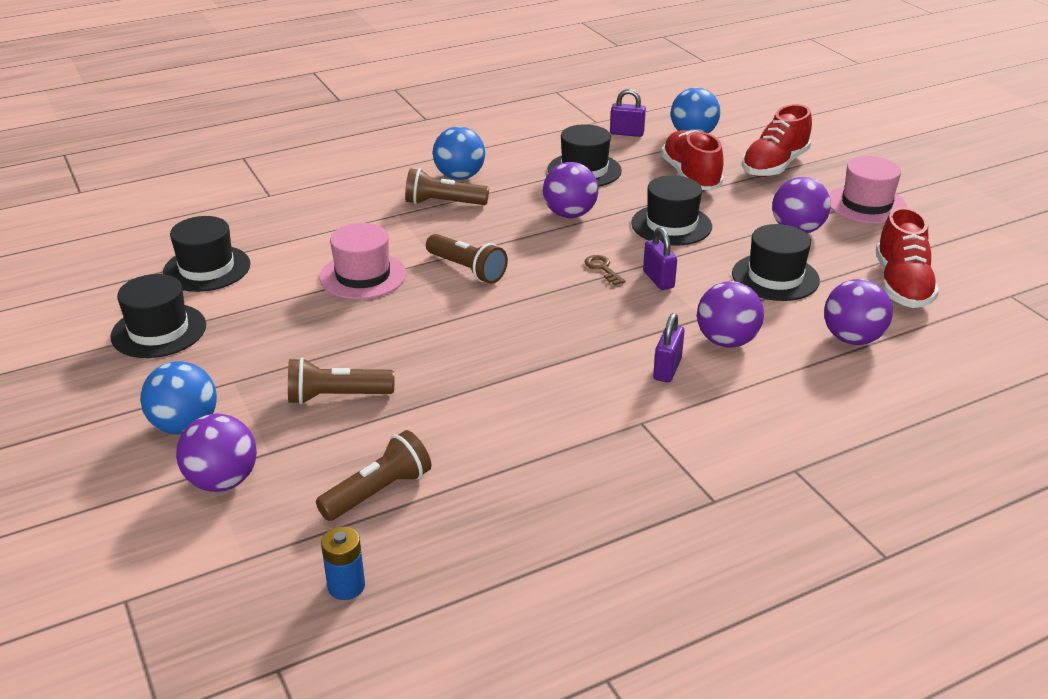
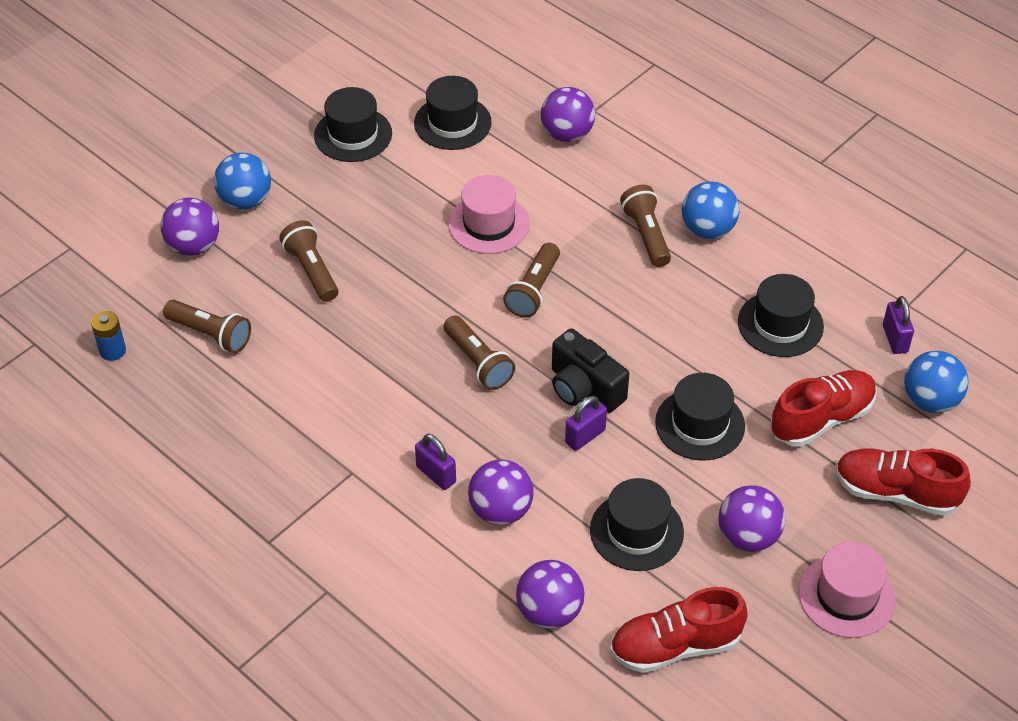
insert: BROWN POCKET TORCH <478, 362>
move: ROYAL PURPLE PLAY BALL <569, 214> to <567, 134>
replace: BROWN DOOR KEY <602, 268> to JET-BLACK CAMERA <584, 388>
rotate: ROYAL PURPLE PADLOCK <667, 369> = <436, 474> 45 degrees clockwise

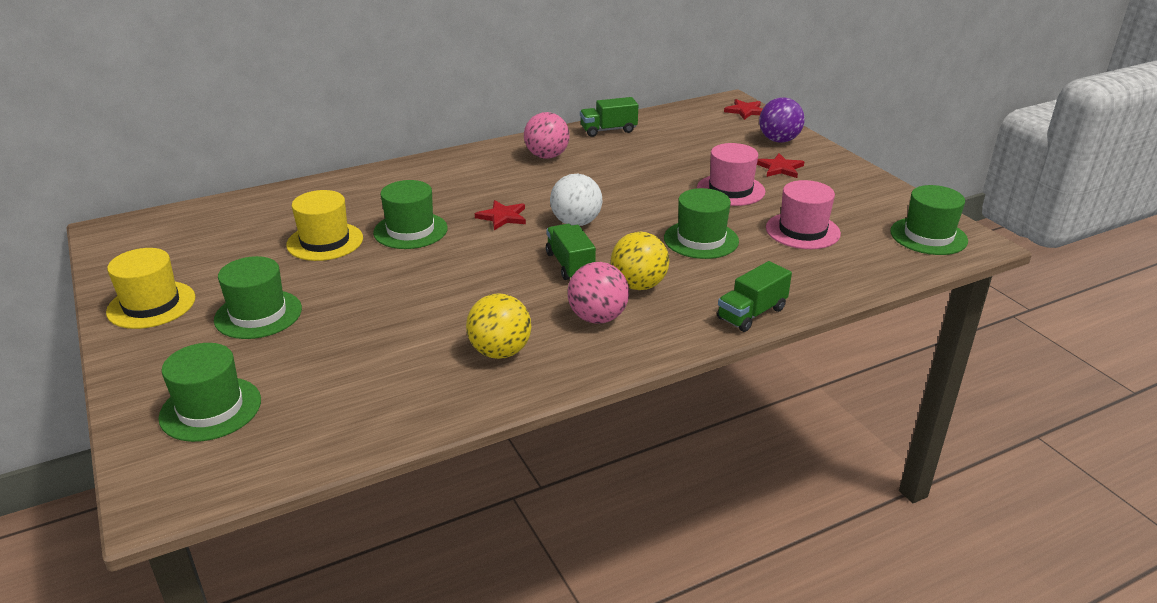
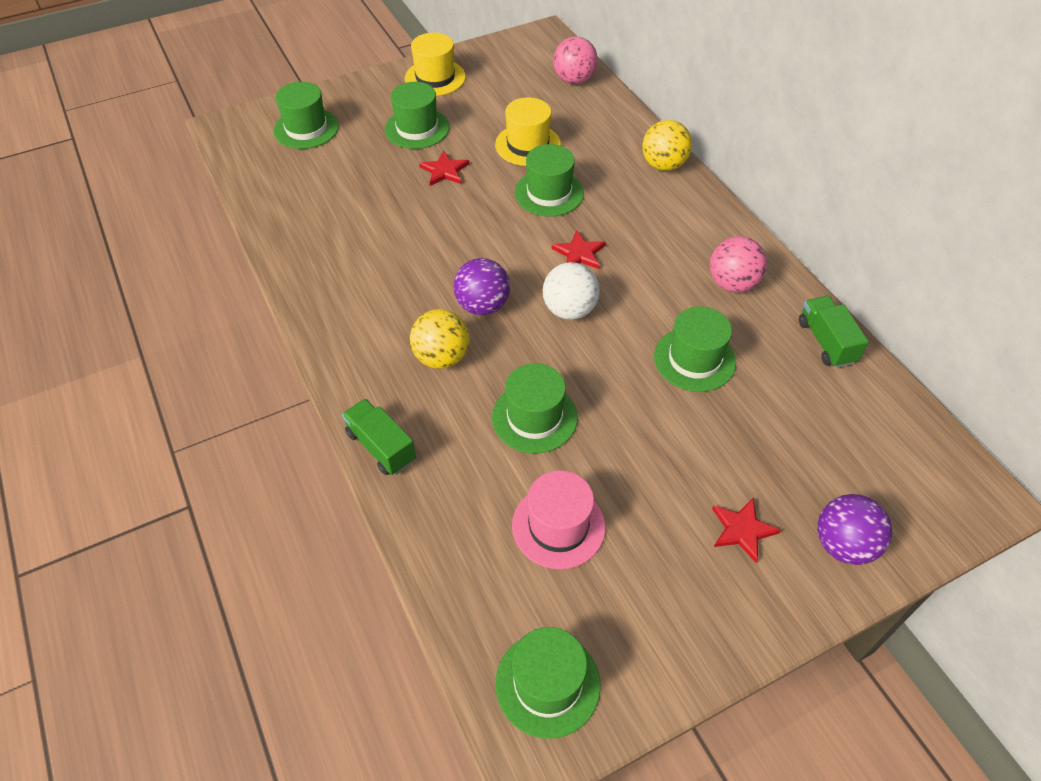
delete: ROSE-PINK TOP HAT <730, 190>
insert: GREEN TOP HAT <694, 359>
move: RED STAR SHAPE <745, 111> to <444, 171>; ROSE-PINK PLAY BALL <597, 318> to <574, 80>; YELLOW PLAY BALL <500, 352> to <663, 165>
replace: GREEN LORRY <570, 265> to ROYAL PURPLE PLAY BALL <482, 305>

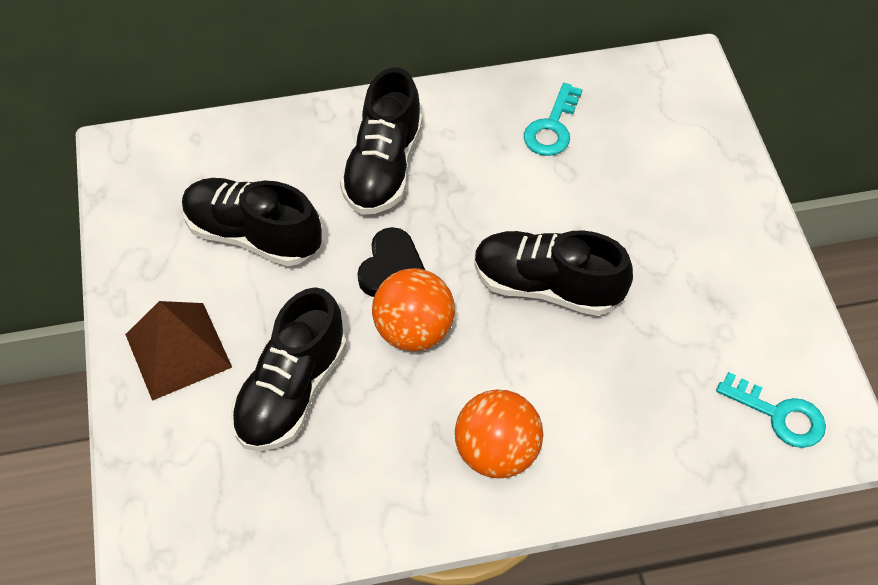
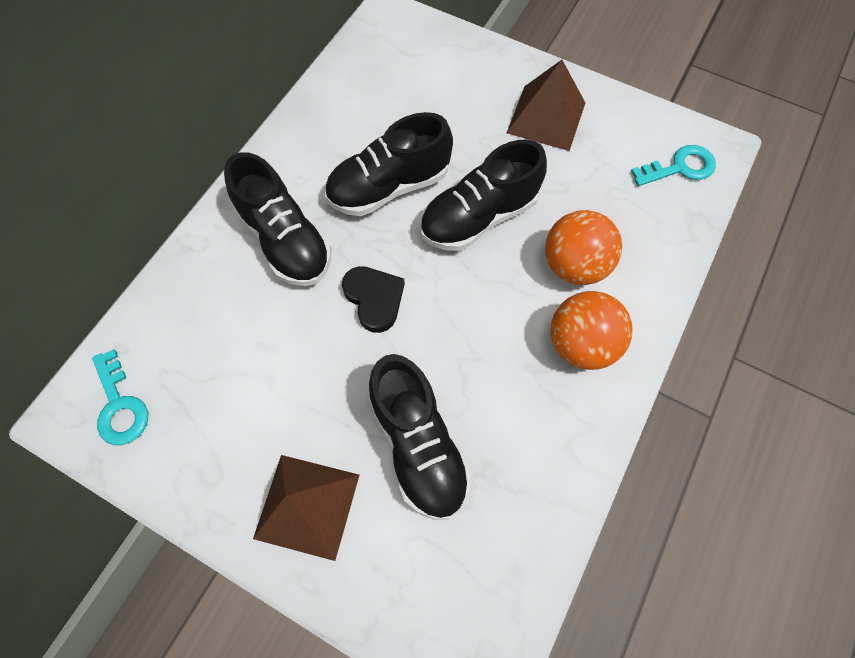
insert: BROWN SOLID PYRAMID <546, 117>
move: TURQUOISE DOOR KEY <552, 128> to <120, 406>; JET-BLACK LACE-UP SHOE <253, 235> to <389, 187>; ORANGE-COLOURED PLAY BALL <414, 330> to <574, 265>

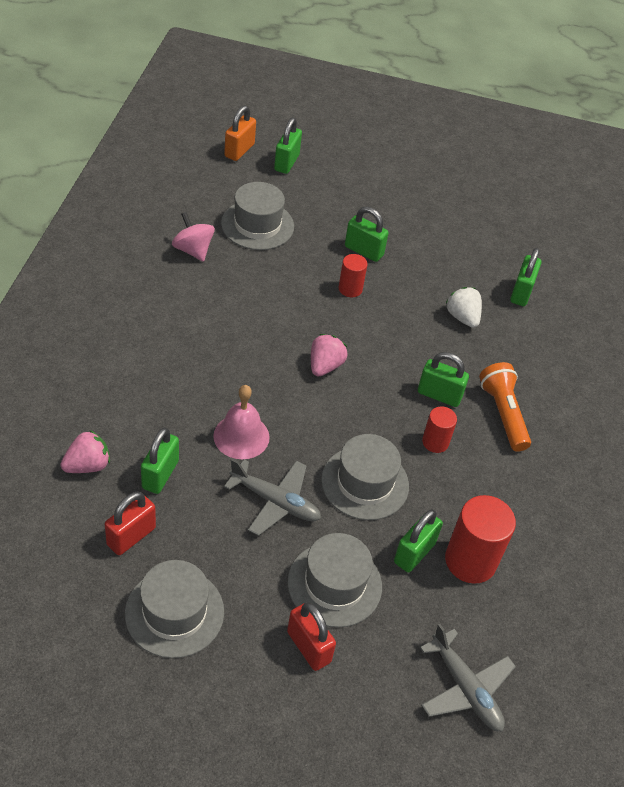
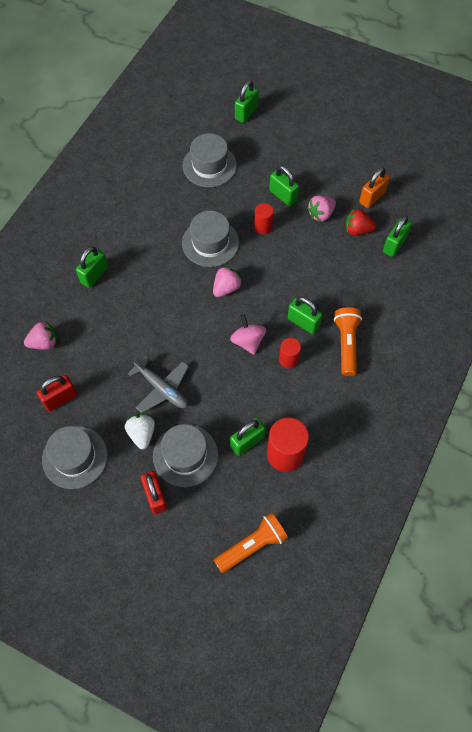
delete: ROSE-PINK HAND BELL <241, 436>
insert: ROSE-PINK BERRY <321, 214>; RED BERRY <357, 230>
move: GREEN PADLOCK <160, 474> to <94, 275>; SNOW-WHITE BERRY <462, 317> to <142, 434>; ASH-GREY TOP HAT <365, 483> to <210, 243>; ROSE-PINK WHIRLIGIG <193, 250> to <248, 341>; ORANGE-COLOURED PADLOCK <239, 150> to <372, 197>
replace: ASH-GREY AEROPLANE <465, 689> to ORANGE-COLOURED POCKET TORCH <252, 545>

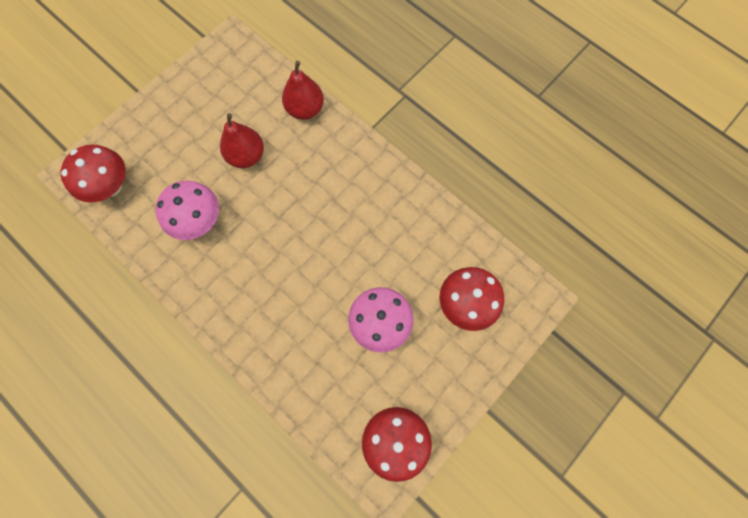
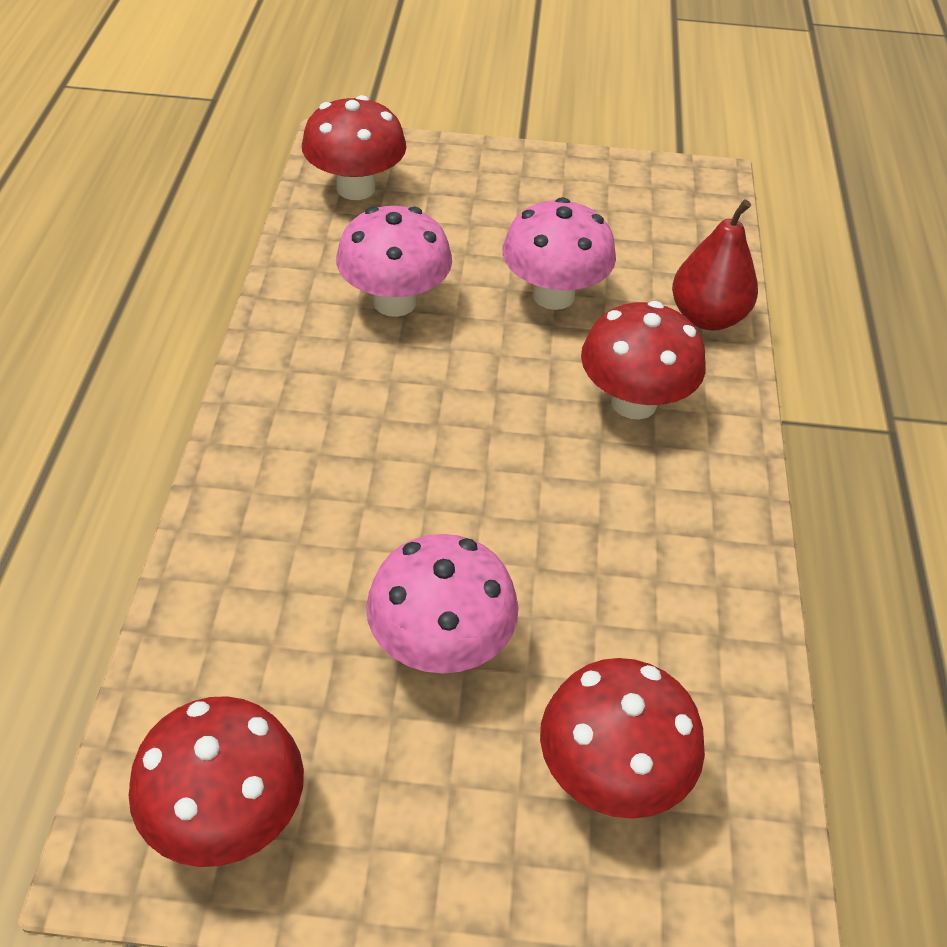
insert: RED TOADSTOOL <634, 402>
replace: RED TOY PEAR <246, 156> to ROSE-PINK TOADSTOOL <553, 295>

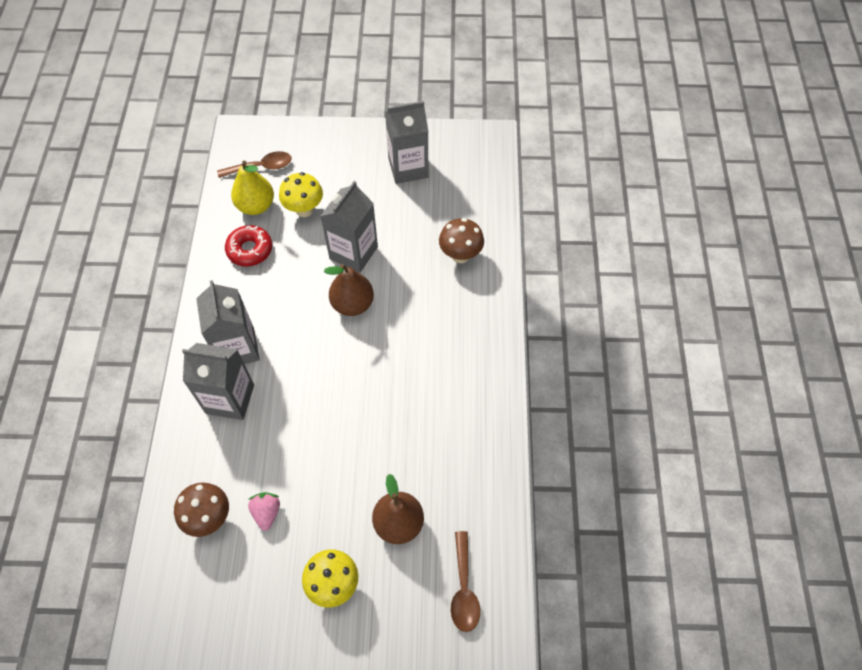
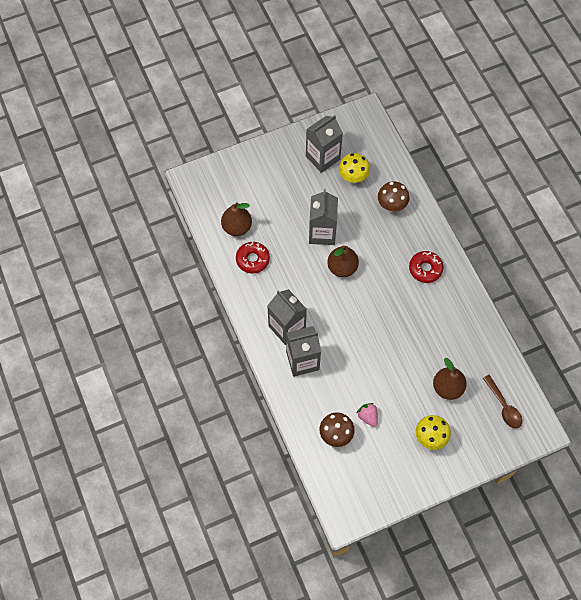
delete: BROWN SPOON <261, 167>
insert: RED DOUGHNUT <425, 269>
move: YELLOW TOADSTOOL <304, 210> to <353, 178>
recolor: YELLOW TOY PEAR <256, 206> to BROWN TOY PEAR <237, 227>

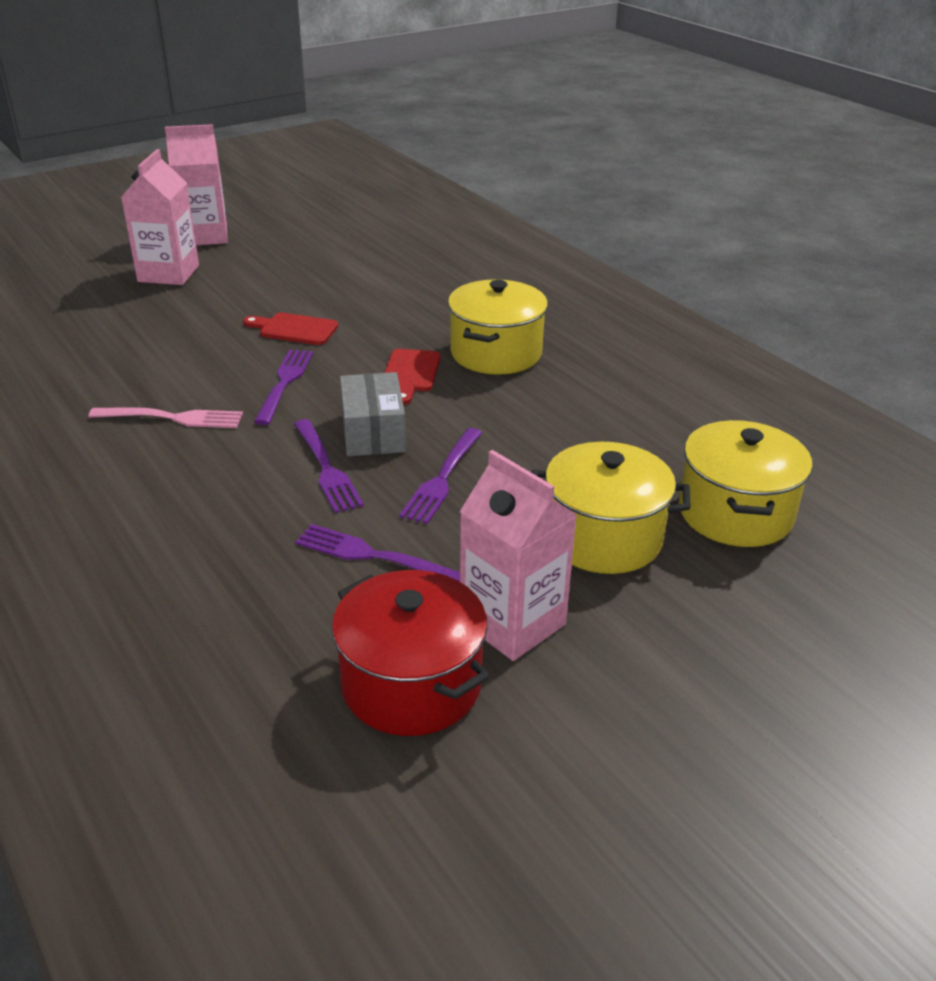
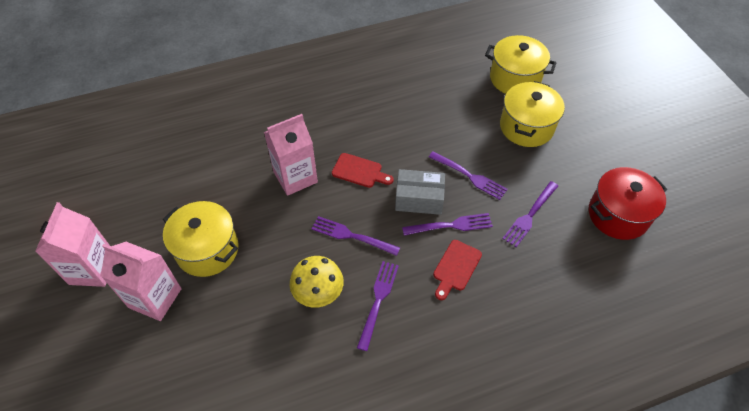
insert: YELLOW TOADSTOOL <318, 294>
move: YELLOW STOCKPOT <496, 353> to <207, 250>; ROSE-PINK MILK CARTON <512, 623> to <295, 177>; RED BREAD BOARD <294, 329> to <455, 268>
recolor: ROSE-PINK TABLE FORK <173, 418> to ROYAL PURPLE TABLE FORK <378, 300>

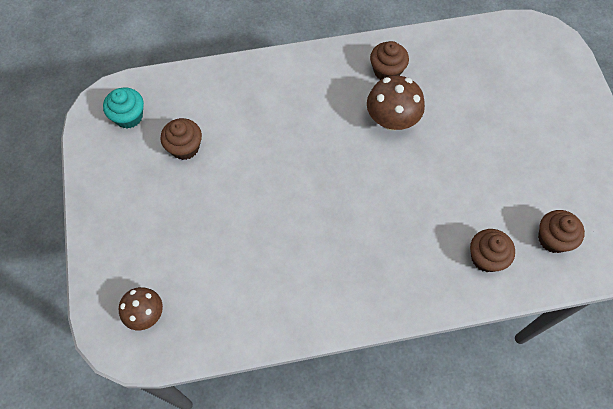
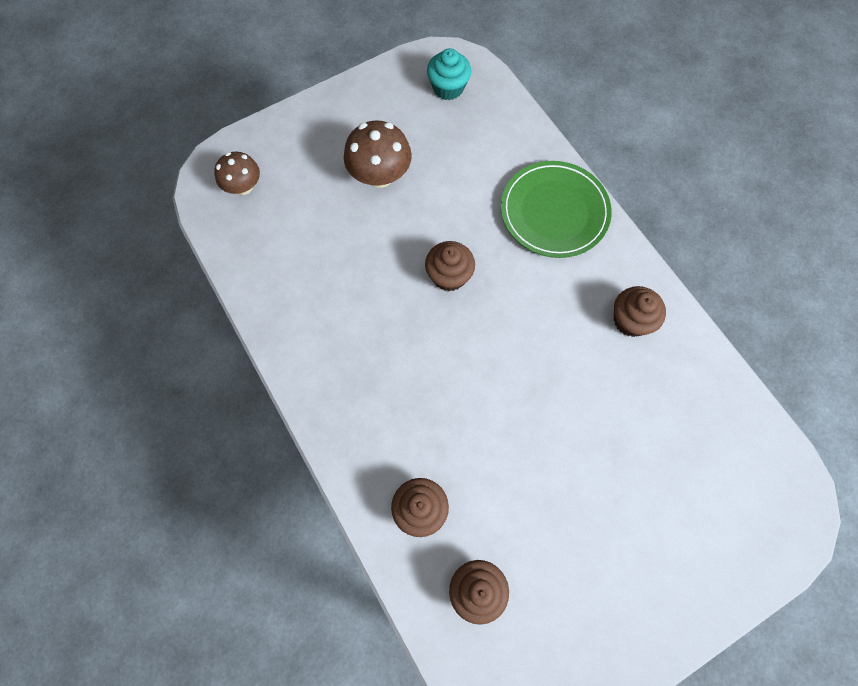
insert: GREEN DINNER PLATE <554, 212>
move: BROWN TOADSTOOL <392, 120> to <380, 175>; BROWN MUFFIN <185, 147> to <449, 276>

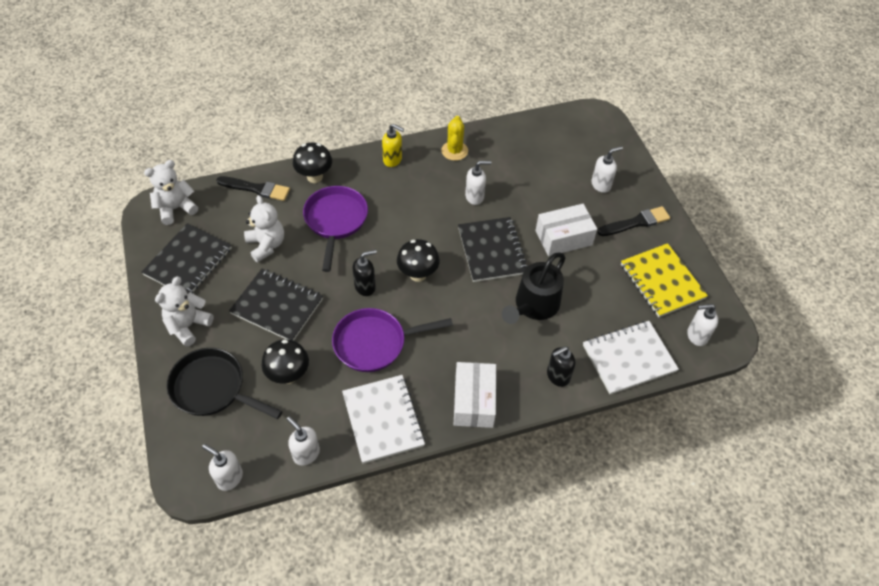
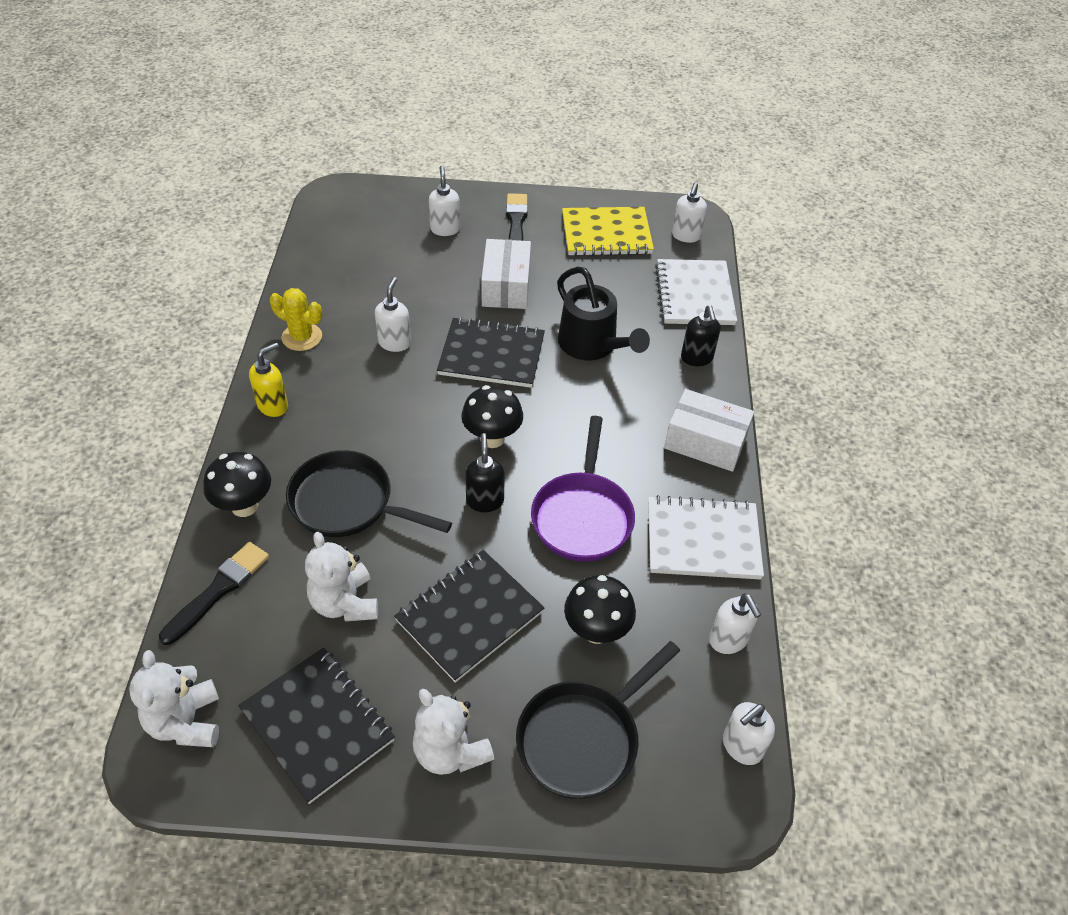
recolor: ROYAL PURPLE SKILLET <335, 221> to JET-BLACK SKILLET <348, 503>
rotate: SNOW-WHITE TEDDY <266, 245> = <345, 603> 105 degrees counterclockwise; SNOW-WHITE SOAP PUMP <306, 453> = <728, 640> 90 degrees counterclockwise

